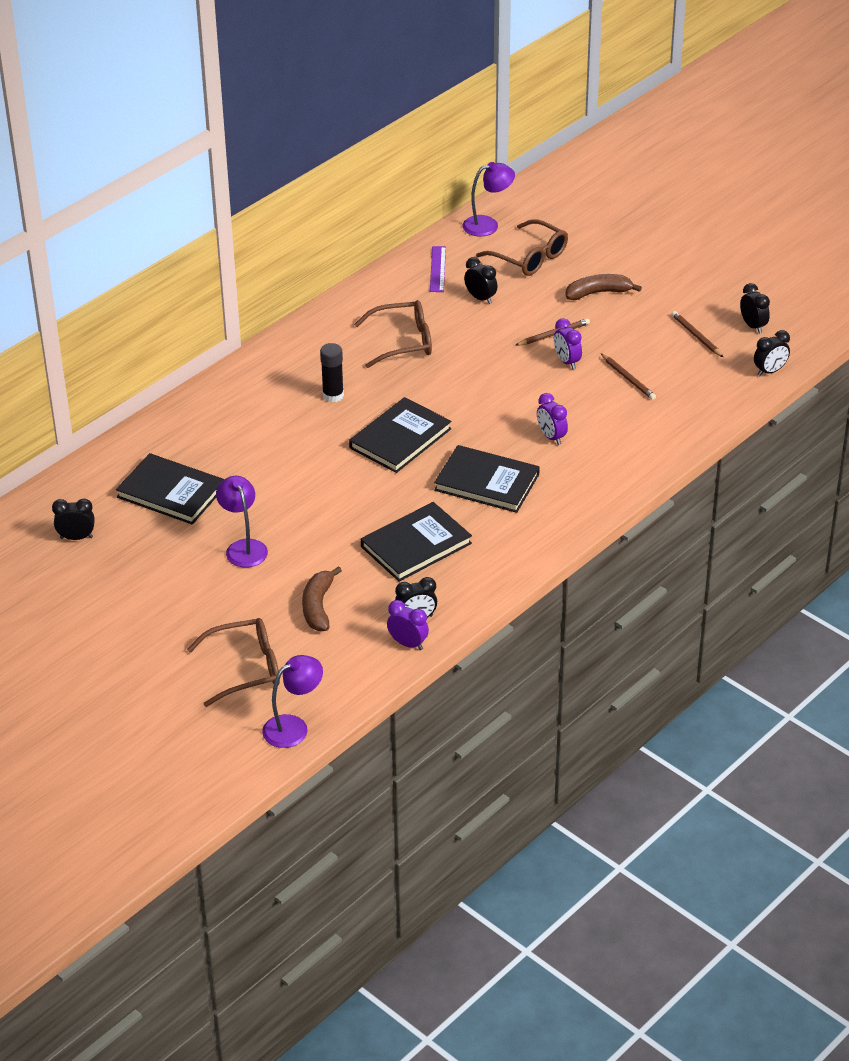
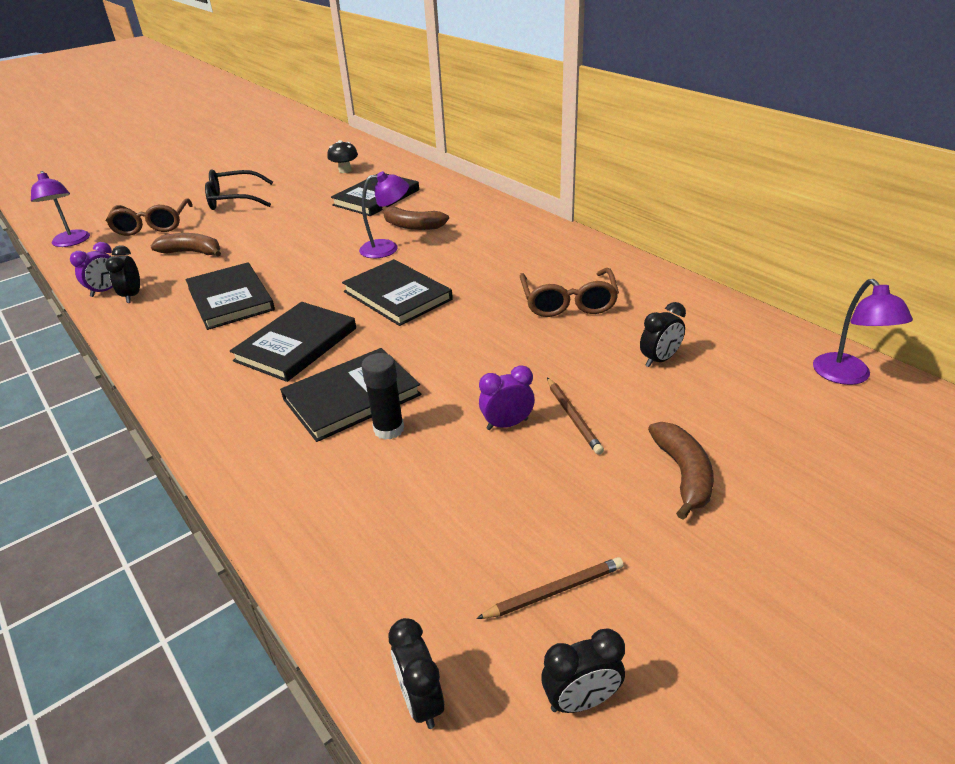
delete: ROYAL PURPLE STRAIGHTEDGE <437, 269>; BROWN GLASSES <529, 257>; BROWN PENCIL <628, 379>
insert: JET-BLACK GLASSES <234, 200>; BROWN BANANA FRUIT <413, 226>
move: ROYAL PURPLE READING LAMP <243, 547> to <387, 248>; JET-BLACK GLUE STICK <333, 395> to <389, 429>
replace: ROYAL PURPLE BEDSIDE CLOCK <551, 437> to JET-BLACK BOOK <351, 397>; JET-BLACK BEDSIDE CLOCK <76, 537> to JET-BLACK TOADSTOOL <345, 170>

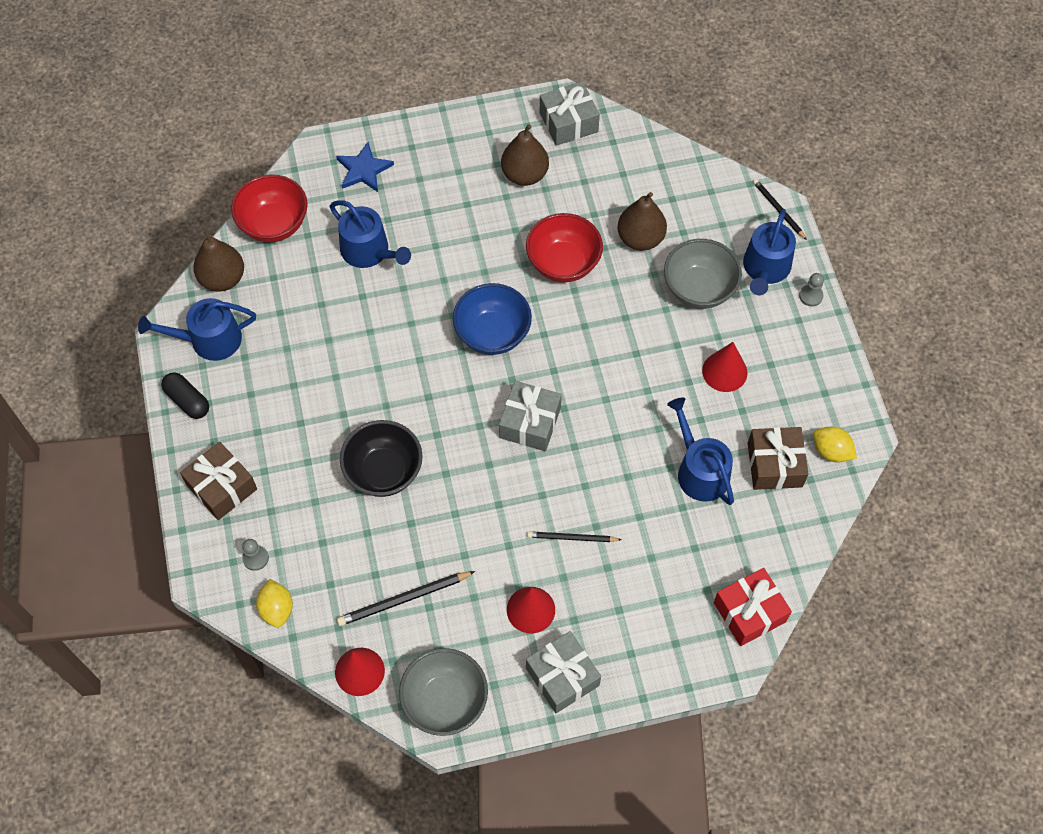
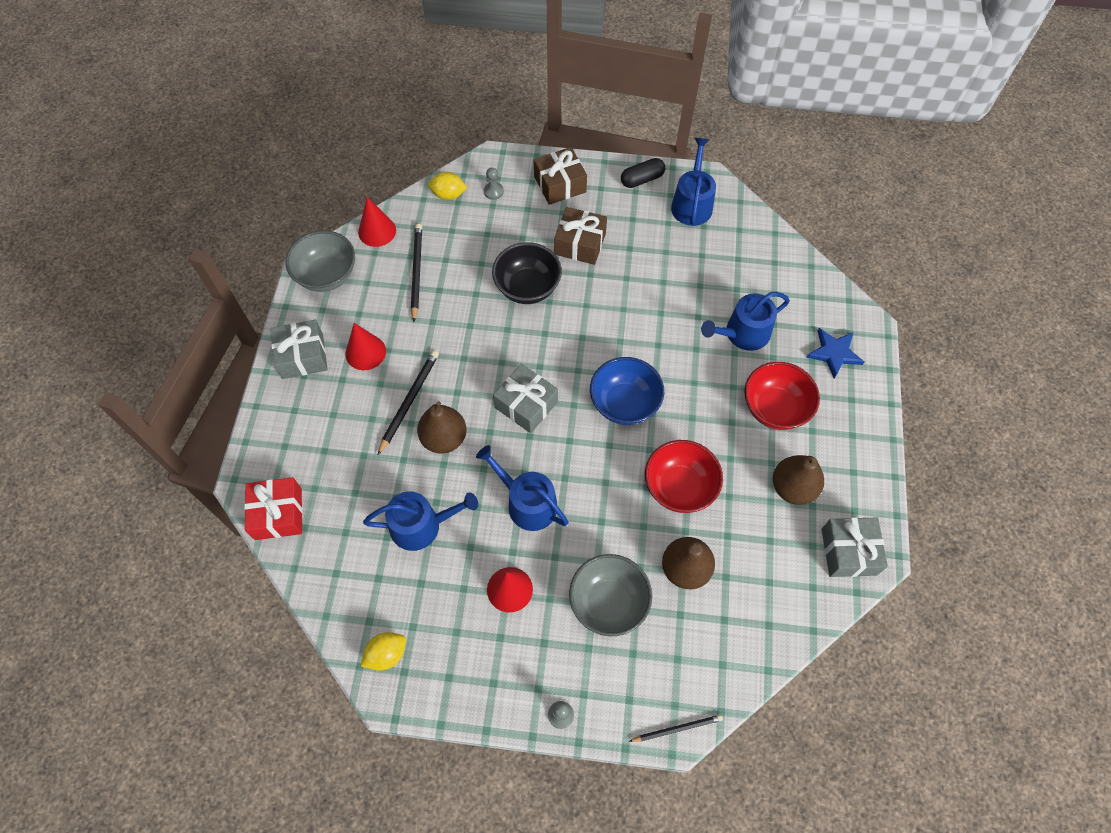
move: BROWN TOY PEAR <222, 278> to <444, 438>; ROYAL BLUE WATERING POT <765, 269> to <527, 502>; BROWN PRESENT <774, 465> to <580, 244>; RED DEEP DISH <274, 224> to <774, 408>
resize: JET-BLACK PENCIL <571, 538> = <409, 401> x1.51

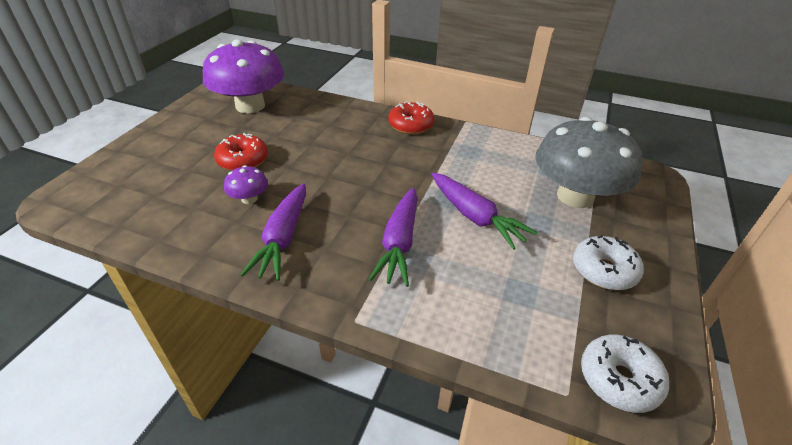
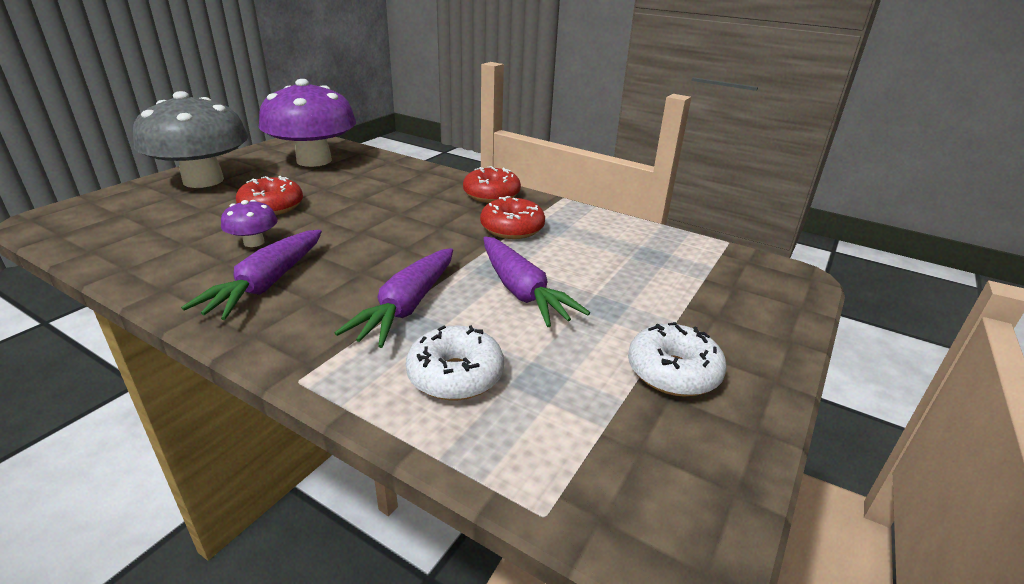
insert: RED DOUGHNUT <512, 228>
move: ASH-GREY TOADSTOOL <575, 196> to <203, 180>; SNOW-WHITE DOUGHNUT <619, 379> to <455, 375>

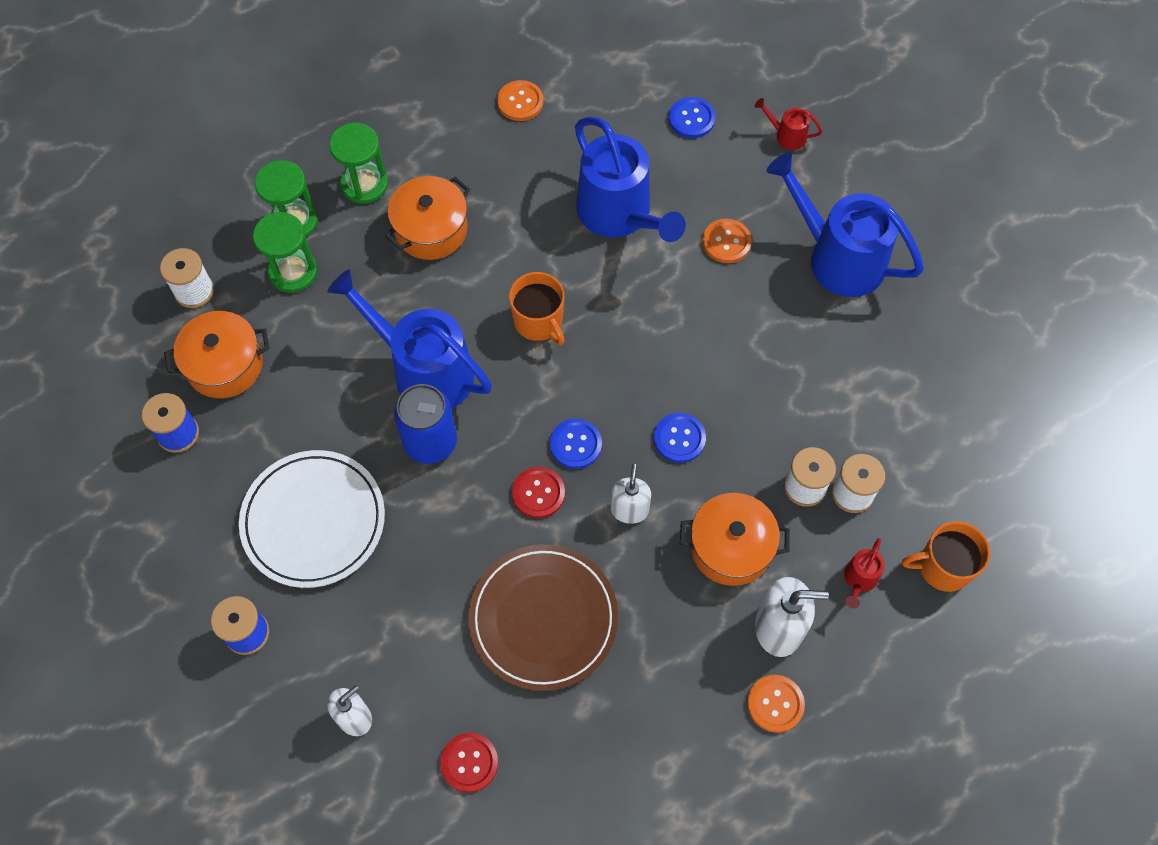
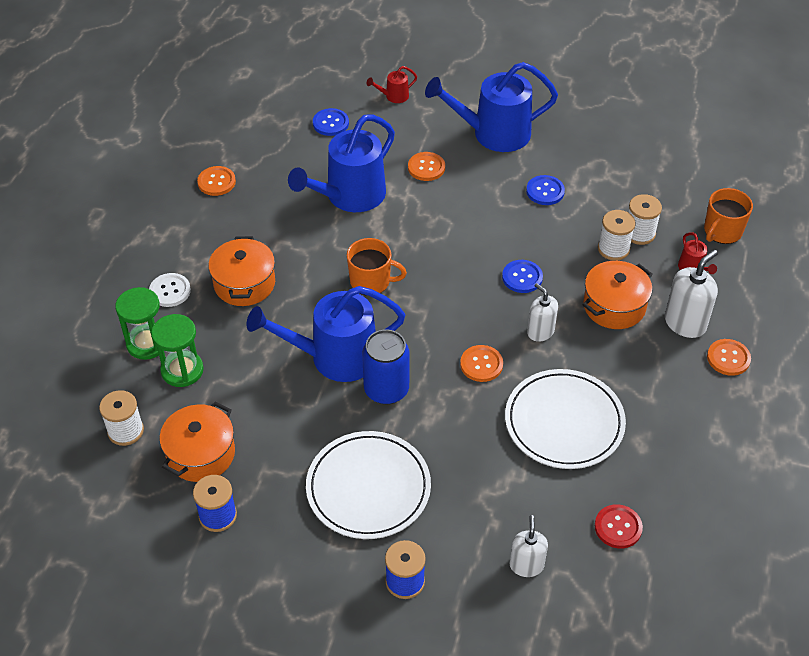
move: ROYAL BLUE SEWING BUTTON <575, 444> to <545, 191>
replace: GREEN SAND TIMER <364, 184> to SNOW-WHITE SEWING BUTTON <170, 291>
recolor: RED SEWING BUTTON <538, 493> to ORANGE-COLOURED SEWING BUTTON <481, 364>; BROWN DINNER PLATE <543, 618> to SNOW-WHITE DINNER PLATE <564, 422>
rotate: ROYAL BLUE WATERING POT <620, 215> = <349, 196> 120 degrees clockwise

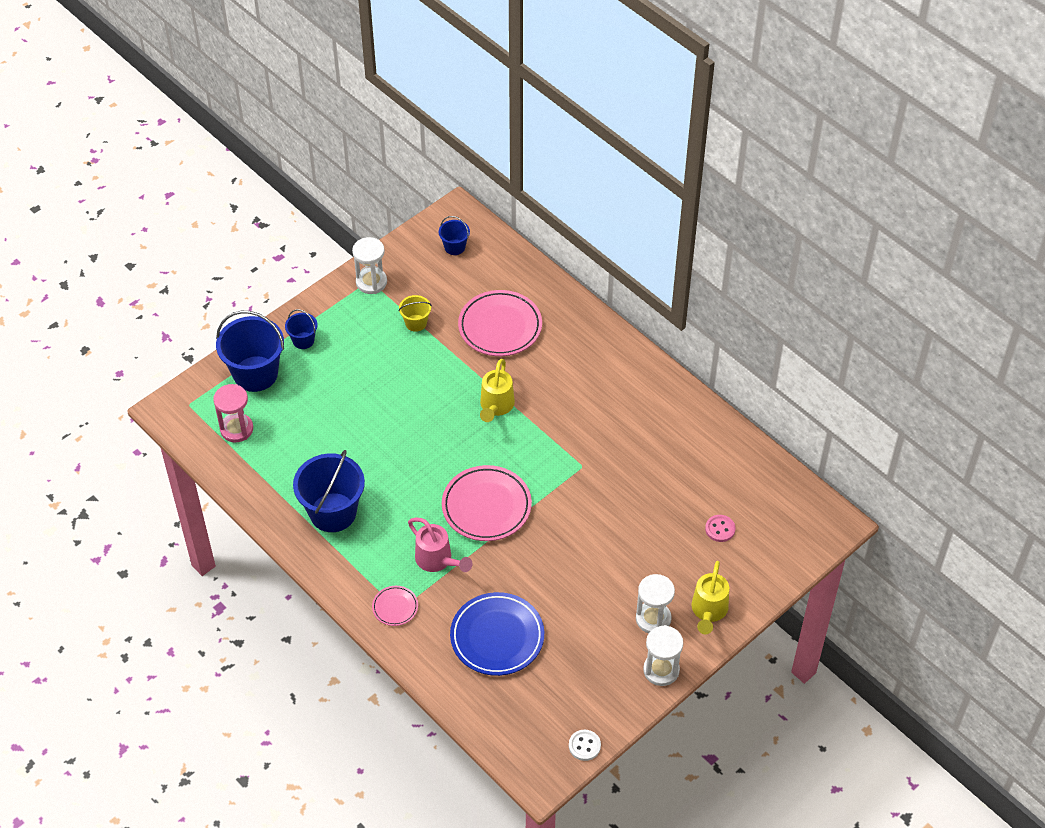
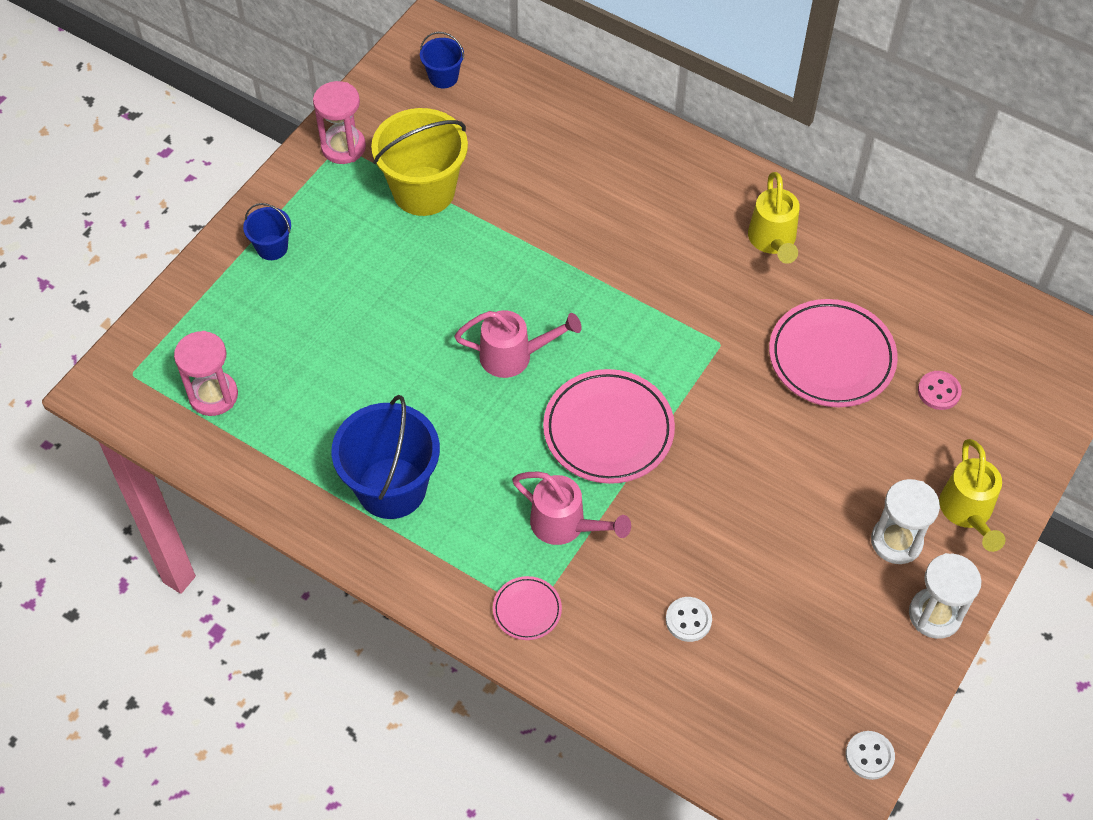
delete: ROYAL BLUE SAND BUCKET <255, 374>
insert: ROSE-PINK WATERING POT <514, 356>
move: YELLOW WATERING POT <496, 406> to <773, 241>; ROSE-PINK DINNER PLATE <500, 327> to <831, 357>
replace: ROYAL BLUE DINNER PLATE <497, 637> to SNOW-WHITE SEWING BUTTON <688, 620>
recolor: SNOW-WHITE SAND TIMER <371, 282> to ROSE-PINK SAND TIMER <343, 147>
resize: YELLOW SAND BUCKET <416, 323> = <423, 191> x2.03

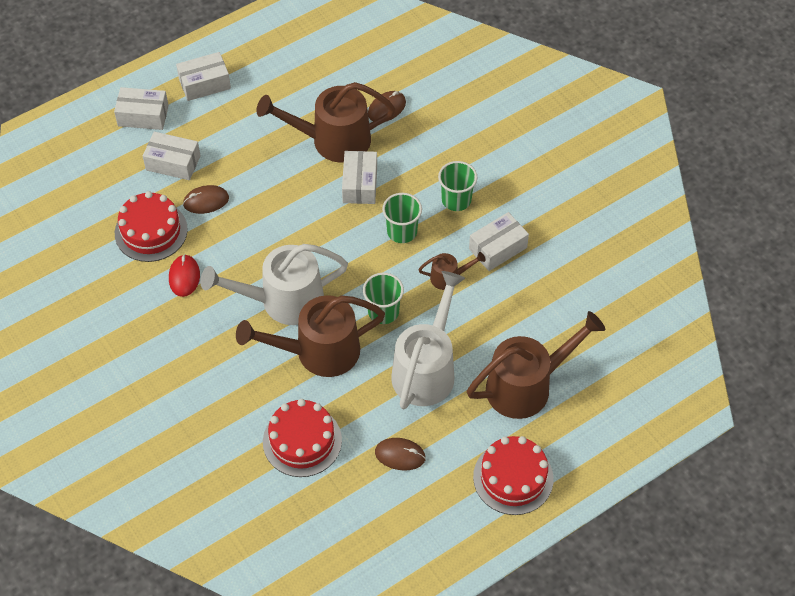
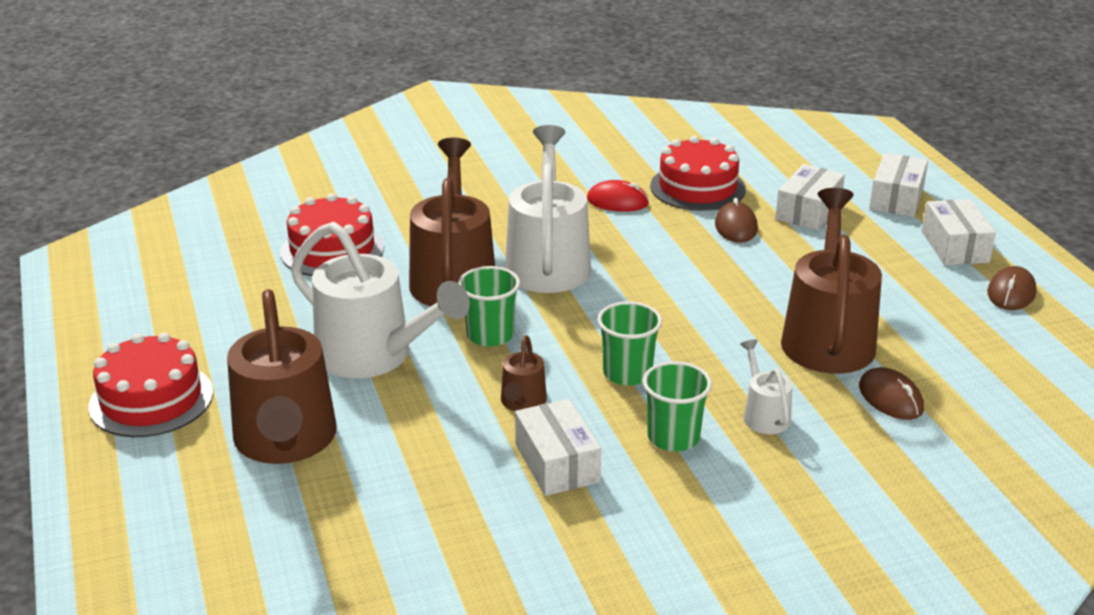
delete: SNOW-WHITE PARCEL <360, 184>
insert: SNOW-WHITE WATERING POT <763, 414>
move: BROWN COMPUTER MOUSE <400, 455> to <1011, 293>

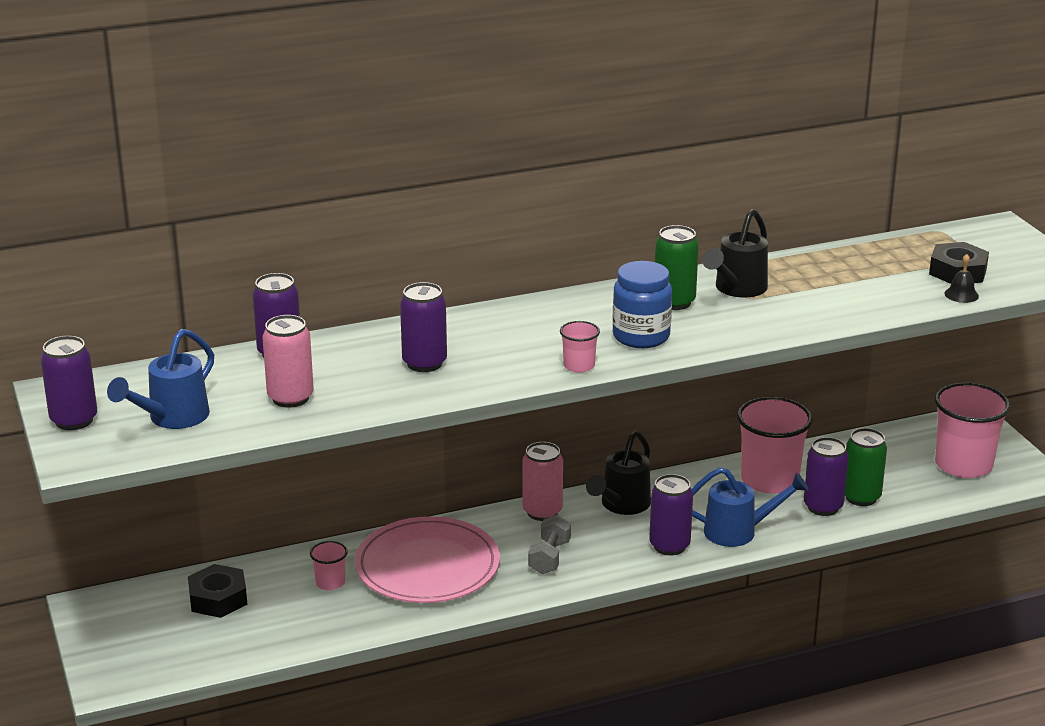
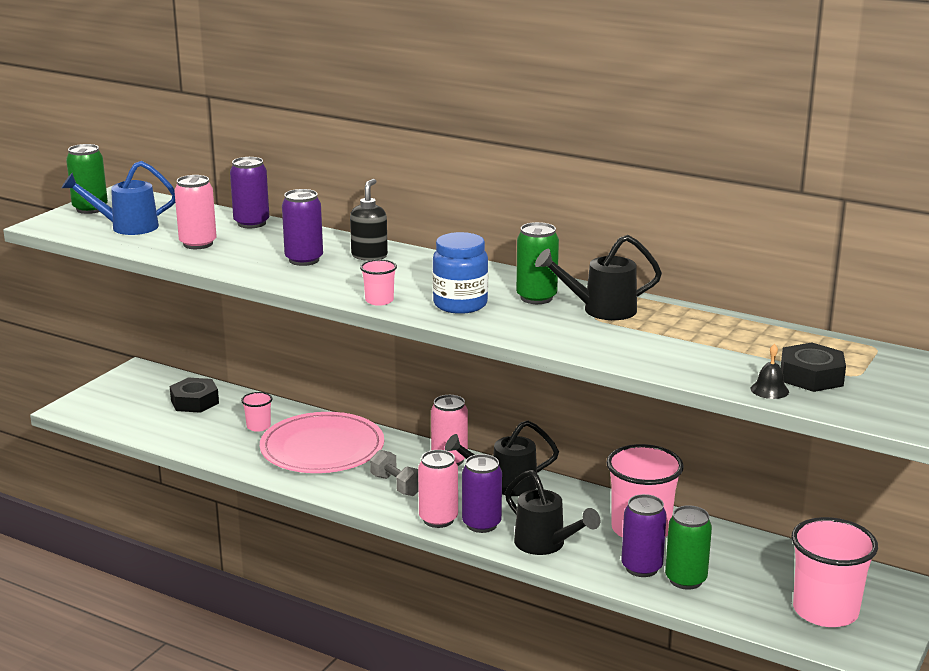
insert: JET-BLACK SOAP PUMP <369, 256>; ROSE-PINK TIN <438, 519>
recolor: ROYAL PURPLE TIN <74, 420> to GREEN TIN <90, 209>; ROYAL BLUE WATERING POT <738, 532> to JET-BLACK WATERING POT <545, 545>
rotate: ASH-GREY HAND WEIGHT <549, 557> = <396, 485> 75 degrees clockwise

